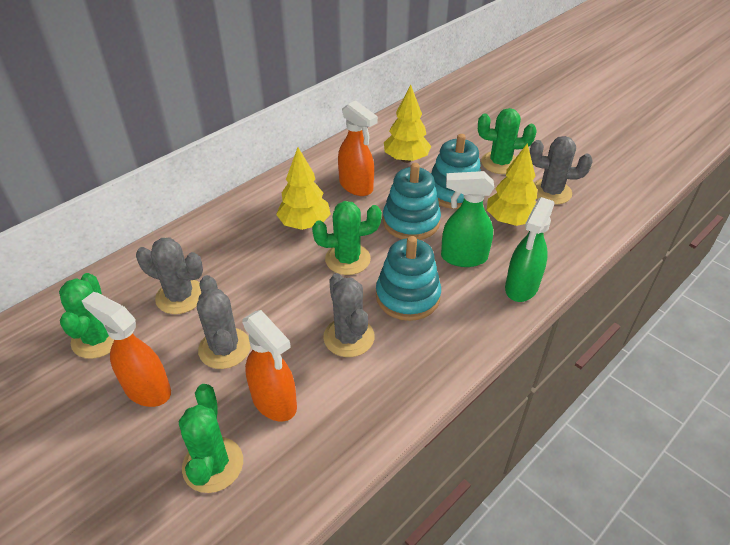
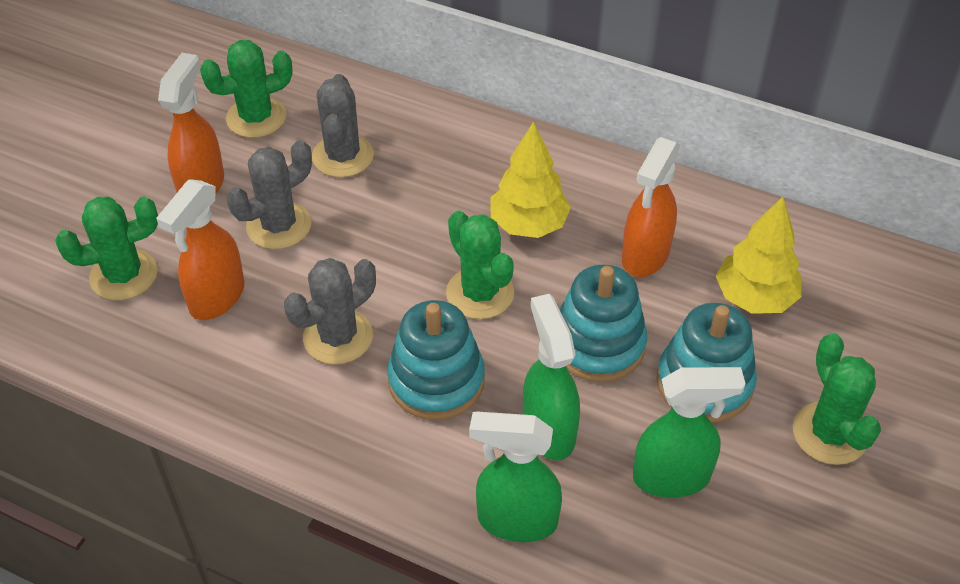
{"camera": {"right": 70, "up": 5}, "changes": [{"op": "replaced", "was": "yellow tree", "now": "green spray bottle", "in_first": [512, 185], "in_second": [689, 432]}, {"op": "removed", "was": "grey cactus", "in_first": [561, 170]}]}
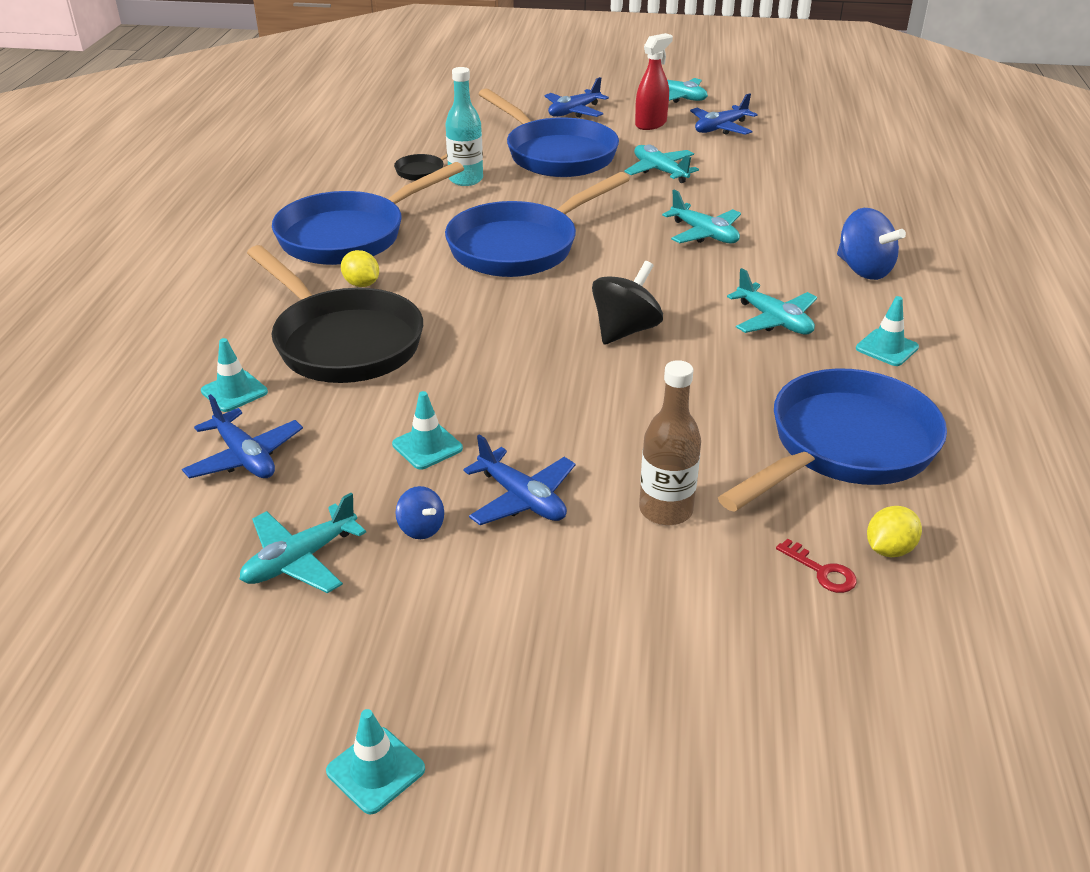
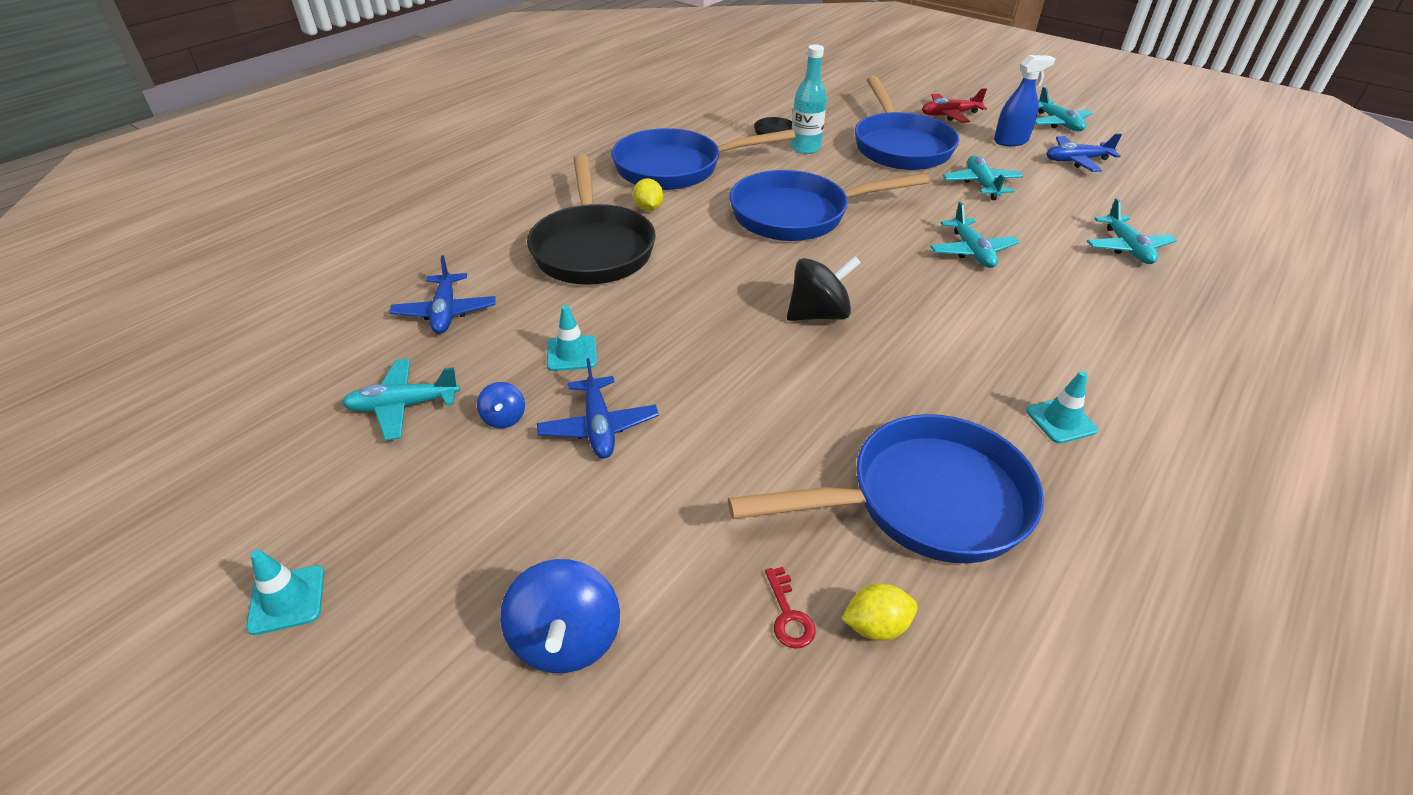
{"camera": {"right": 30, "up": 5}, "changes": [{"op": "removed", "was": "turquoise traffic cone", "in_first": [234, 375]}, {"op": "recoloured", "was": "blue plane", "now": "red plane", "in_first": [576, 97], "in_second": [954, 105]}, {"op": "recoloured", "was": "red spray bottle", "now": "blue spray bottle", "in_first": [654, 81], "in_second": [1024, 100]}, {"op": "removed", "was": "brown bottle", "in_first": [670, 442]}, {"op": "moved", "was": "turquoise plane", "in_first": [772, 301], "in_second": [1132, 231]}, {"op": "moved", "was": "blue spinning top", "in_first": [871, 244], "in_second": [560, 616]}]}
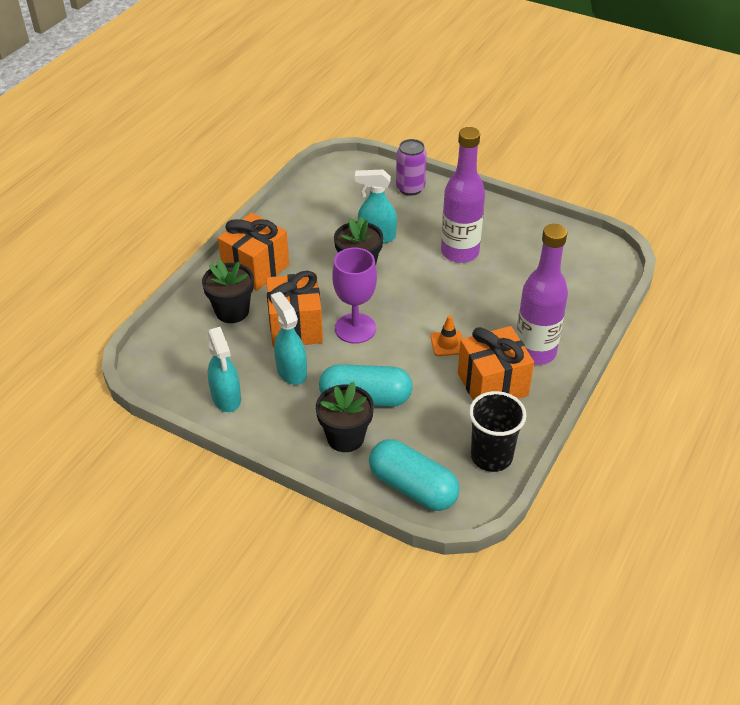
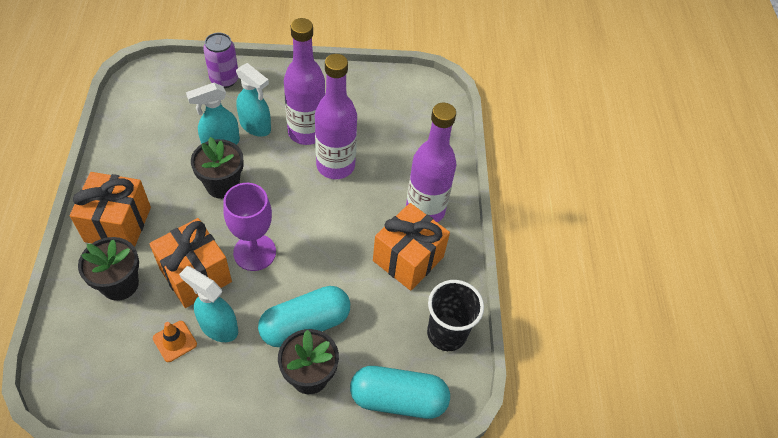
{"camera": {"right": -35, "up": 10}, "changes": [{"op": "moved", "was": "turquoise spray bottle", "in_first": [224, 369], "in_second": [253, 100]}, {"op": "moved", "was": "orange traffic cone", "in_first": [446, 336], "in_second": [175, 341]}, {"op": "added", "now": "purple bottle", "in_second": [336, 116]}]}
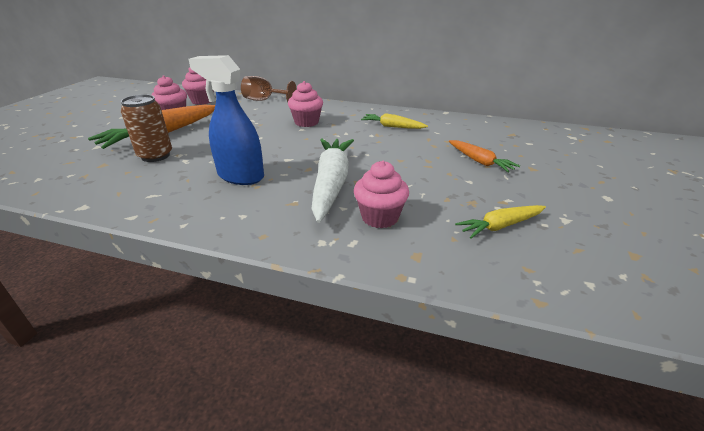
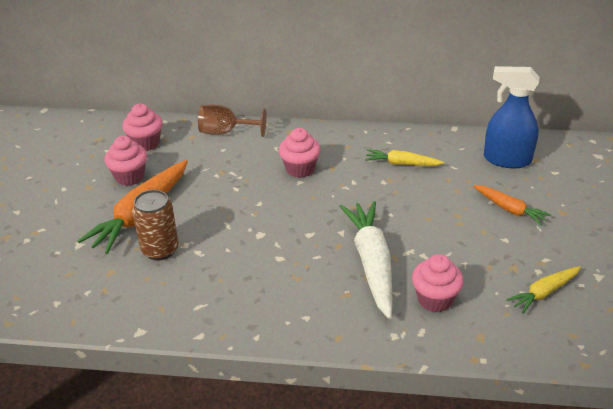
{"camera": {"right": -10, "up": 5}, "changes": [{"op": "moved", "was": "blue spray bottle", "in_first": [226, 120], "in_second": [512, 117]}]}
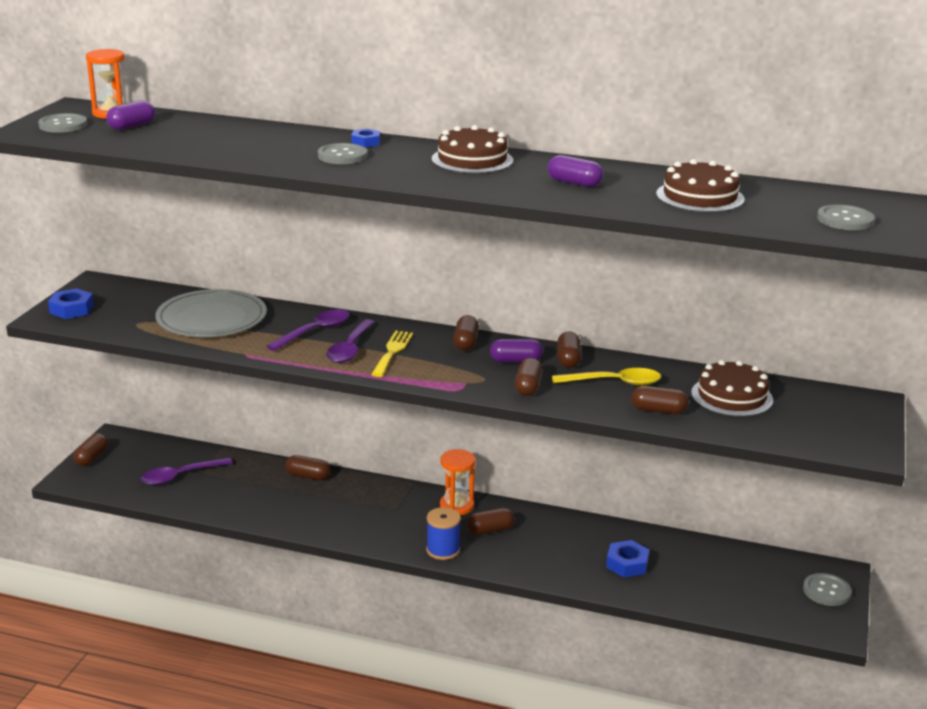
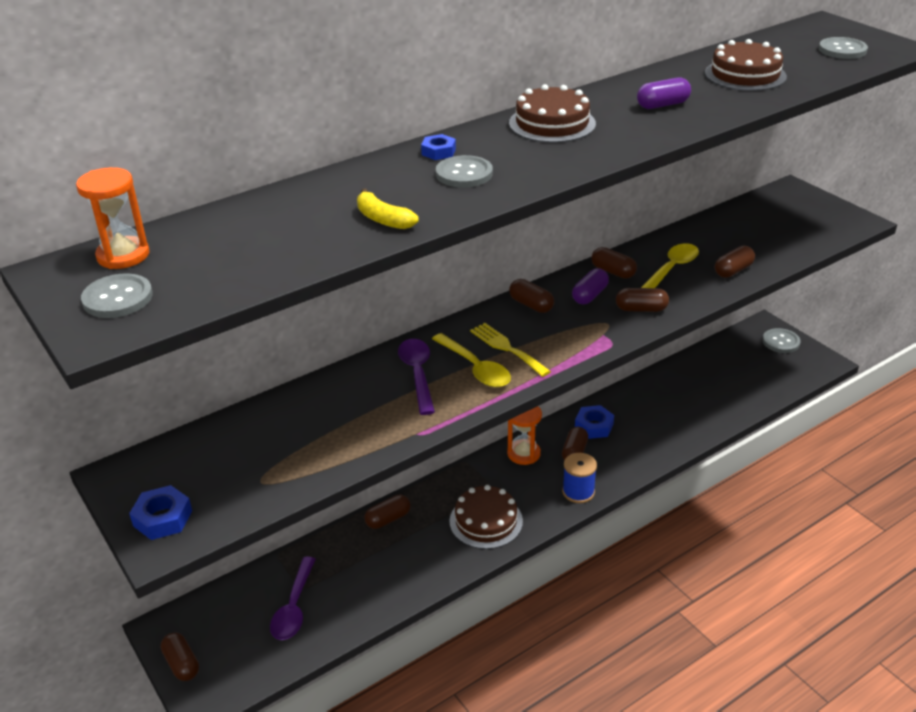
{"camera": {"right": -50, "up": 10}, "changes": [{"op": "removed", "was": "purple capsule", "in_first": [130, 115]}, {"op": "removed", "was": "grey plate", "in_first": [211, 313]}, {"op": "recoloured", "was": "purple spoon", "now": "yellow spoon", "in_first": [350, 341], "in_second": [471, 360]}, {"op": "turned", "was": "brown capsule", "in_first": [528, 377], "in_second": [642, 300], "clockwise": -45}, {"op": "moved", "was": "blue nut", "in_first": [627, 558], "in_second": [594, 422]}, {"op": "moved", "was": "brown cake", "in_first": [732, 388], "in_second": [486, 517]}, {"op": "added", "now": "yellow banana", "in_second": [388, 208]}]}
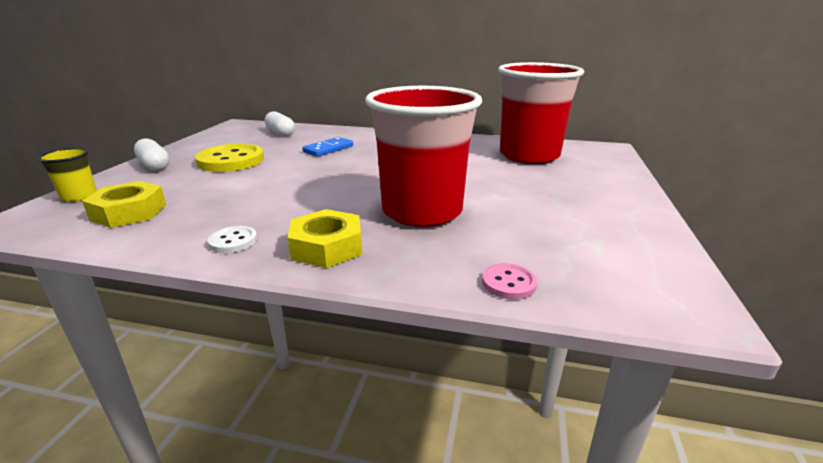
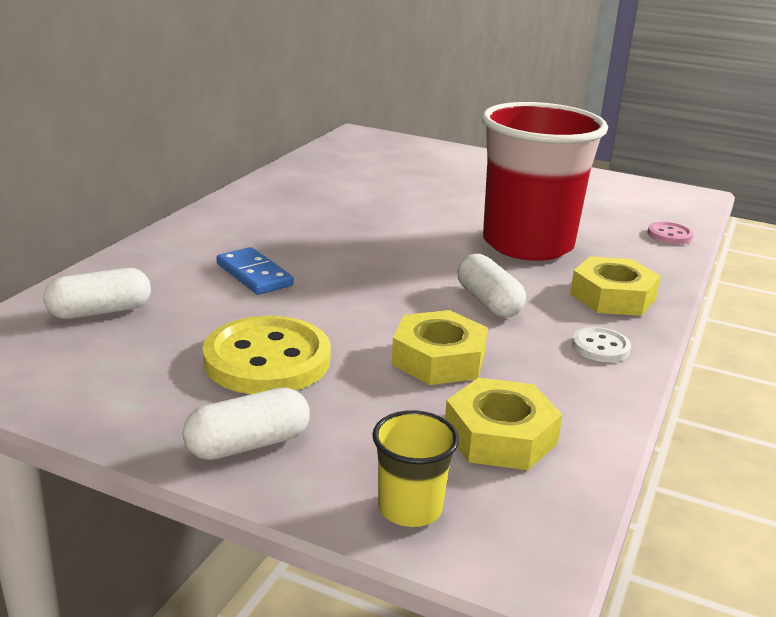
{"camera": {"right": -80, "up": 0}, "changes": [{"op": "removed", "was": "red cup", "in_first": [541, 113]}, {"op": "added", "now": "yellow nut", "in_second": [439, 347]}, {"op": "added", "now": "white capsule", "in_second": [491, 285]}]}
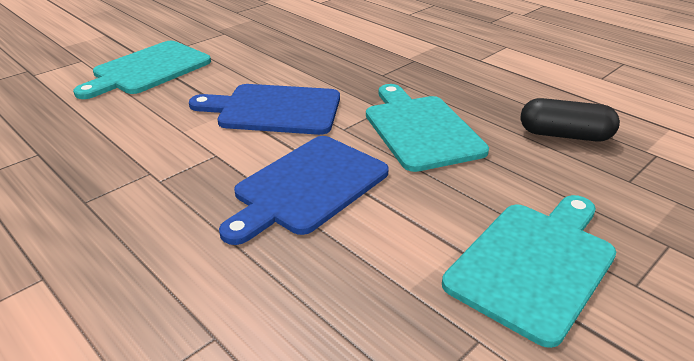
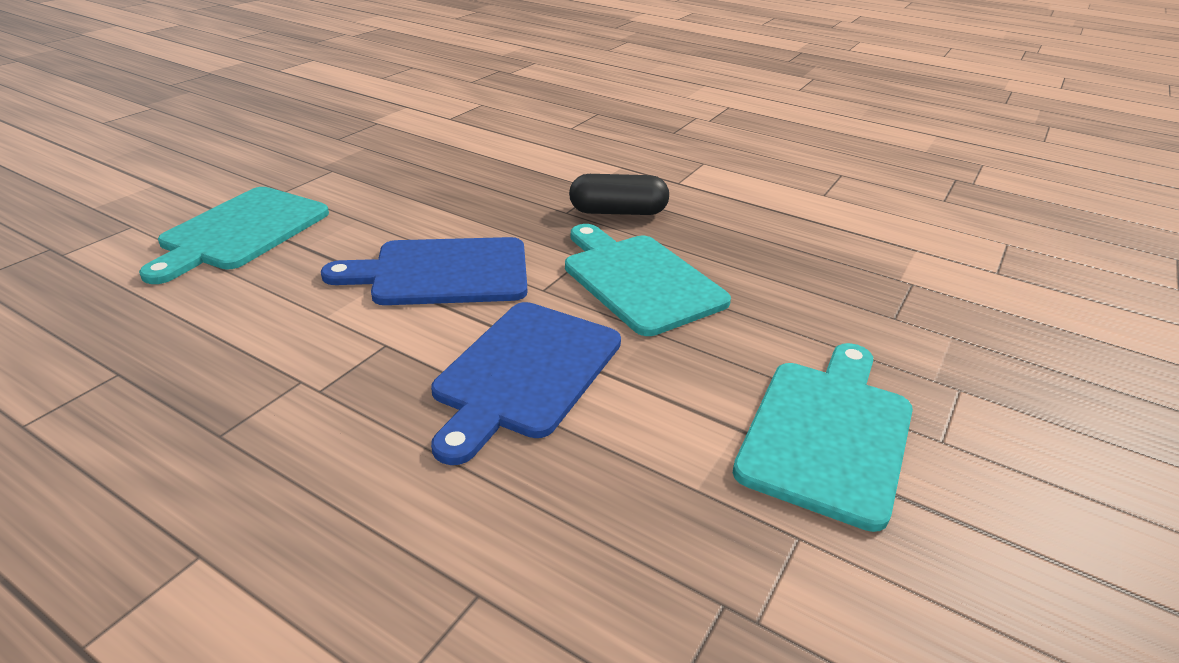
{"camera": {"right": -15, "up": 0}, "changes": [{"op": "moved", "was": "black capsule", "in_first": [570, 120], "in_second": [619, 194]}]}
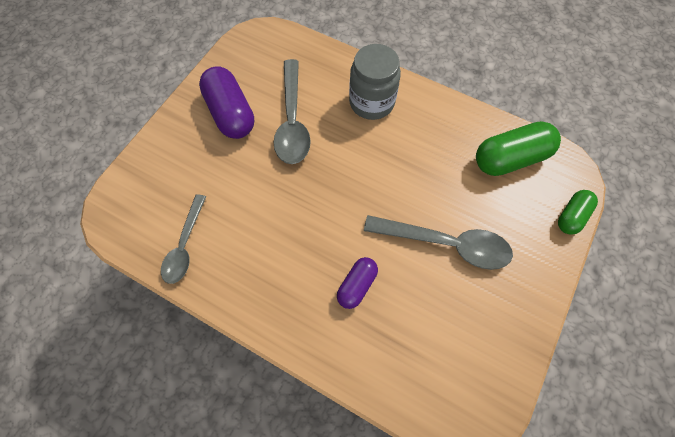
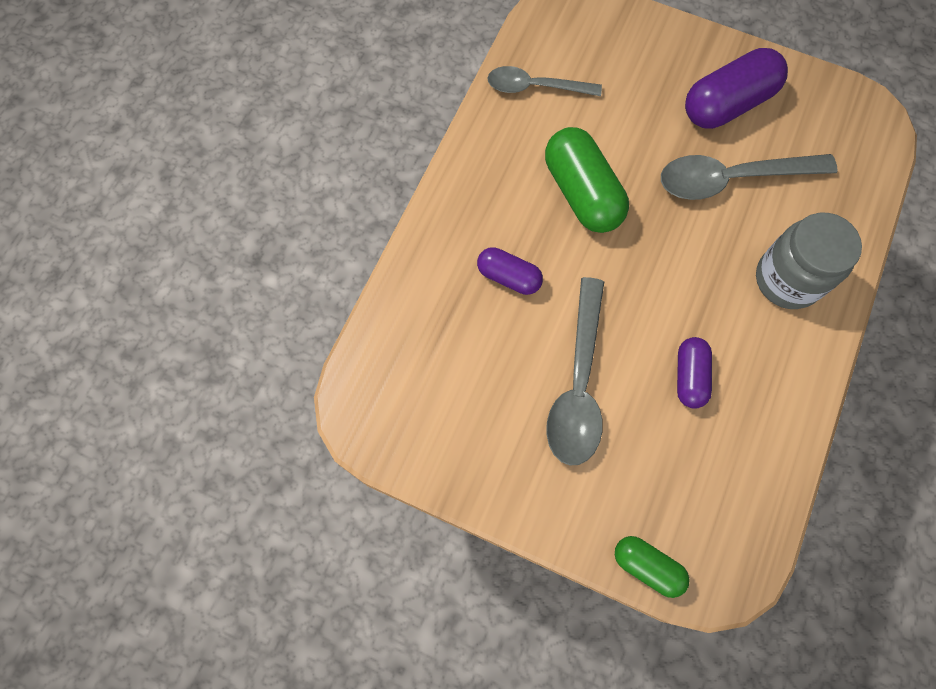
{"camera": {"right": 85, "up": 5}, "changes": [{"op": "moved", "was": "green capsule", "in_first": [518, 148], "in_second": [587, 180]}, {"op": "added", "now": "purple capsule", "in_second": [694, 372]}]}
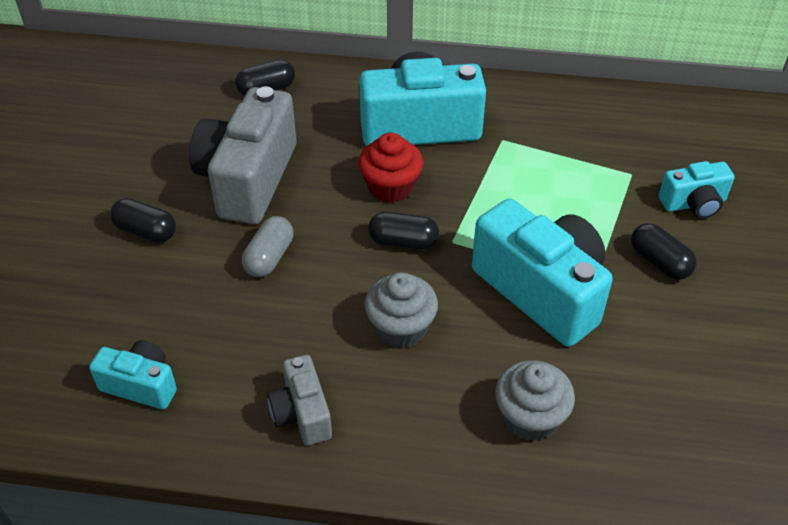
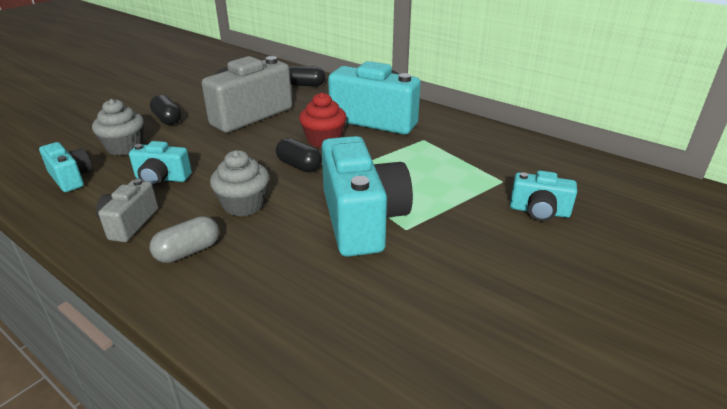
{"camera": {"right": 30, "up": -15}, "changes": [{"op": "moved", "was": "grey capsule", "in_first": [267, 246], "in_second": [184, 239]}, {"op": "moved", "was": "grey cupcake", "in_first": [535, 400], "in_second": [118, 127]}, {"op": "removed", "was": "black capsule", "in_first": [664, 251]}, {"op": "added", "now": "turquoise camera", "in_second": [160, 164]}]}
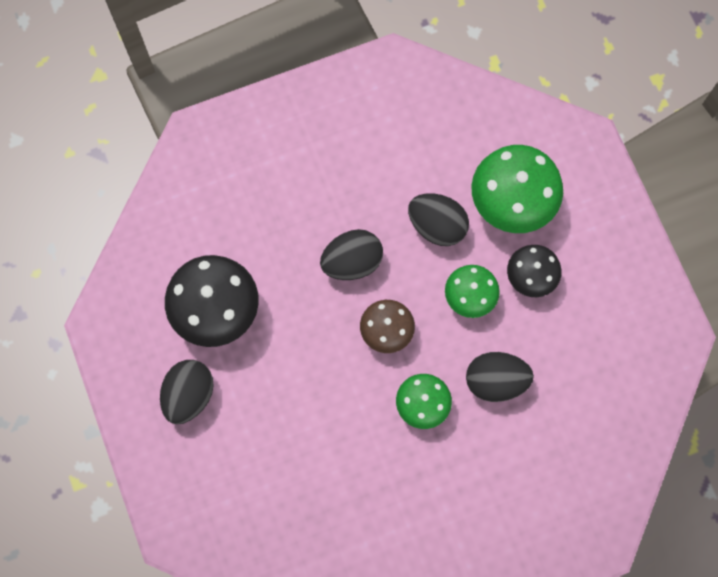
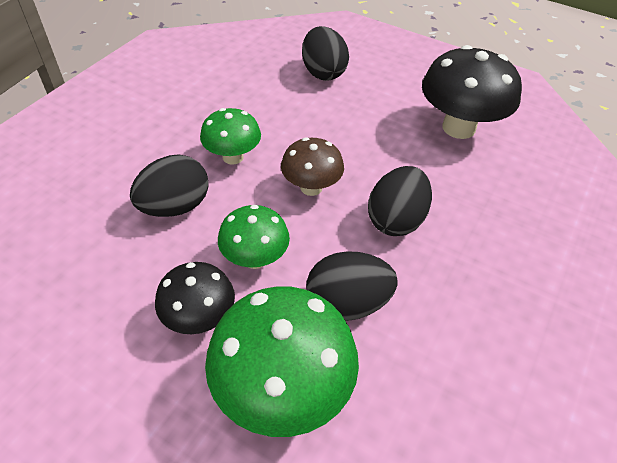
{"camera": {"right": 140, "up": -25}, "changes": [{"op": "moved", "was": "black egg", "in_first": [187, 392], "in_second": [325, 53]}]}
